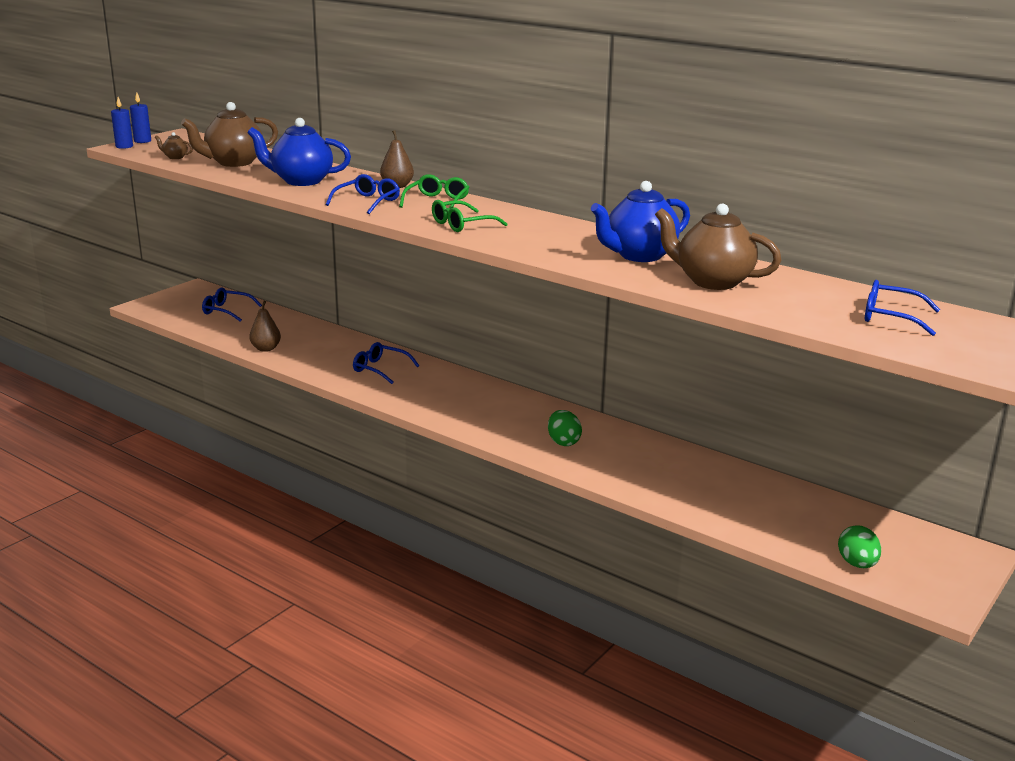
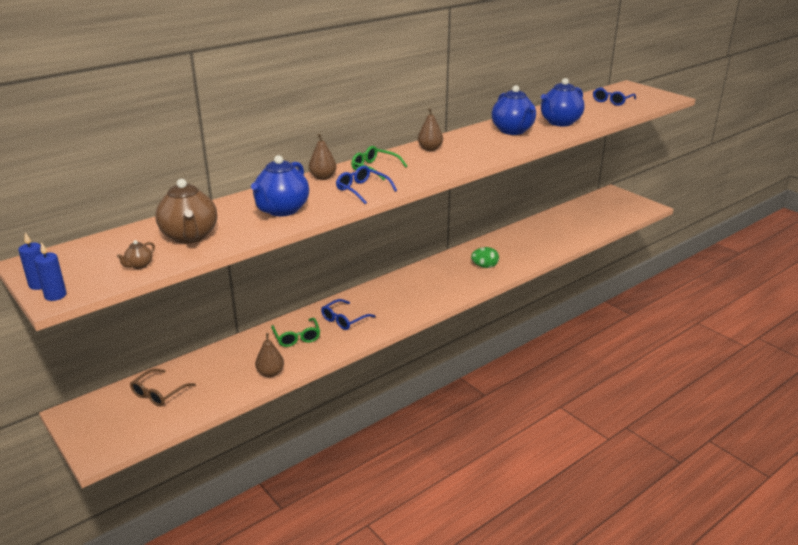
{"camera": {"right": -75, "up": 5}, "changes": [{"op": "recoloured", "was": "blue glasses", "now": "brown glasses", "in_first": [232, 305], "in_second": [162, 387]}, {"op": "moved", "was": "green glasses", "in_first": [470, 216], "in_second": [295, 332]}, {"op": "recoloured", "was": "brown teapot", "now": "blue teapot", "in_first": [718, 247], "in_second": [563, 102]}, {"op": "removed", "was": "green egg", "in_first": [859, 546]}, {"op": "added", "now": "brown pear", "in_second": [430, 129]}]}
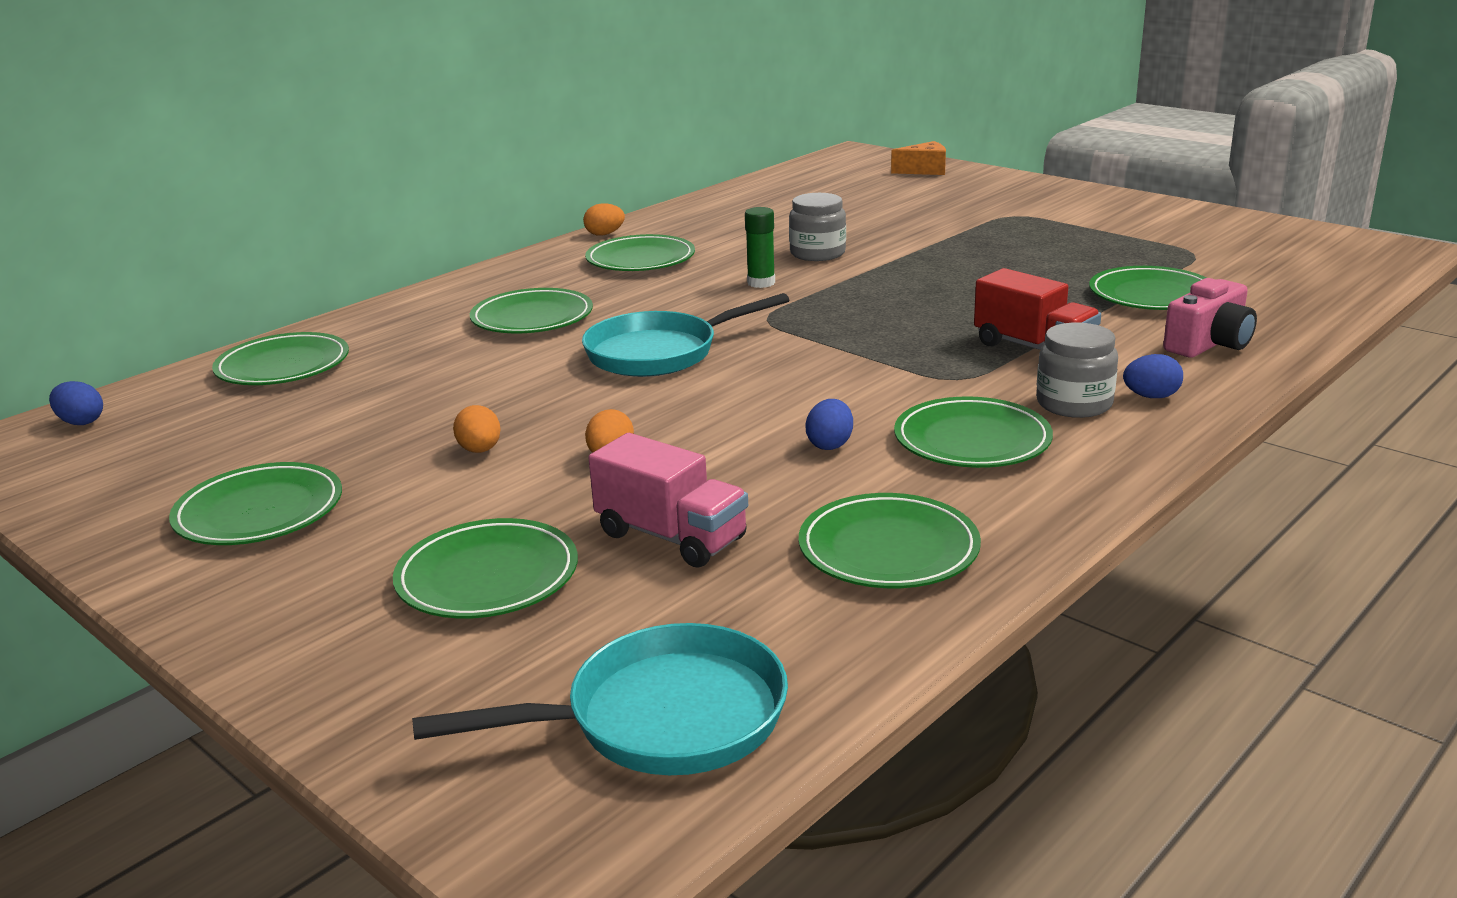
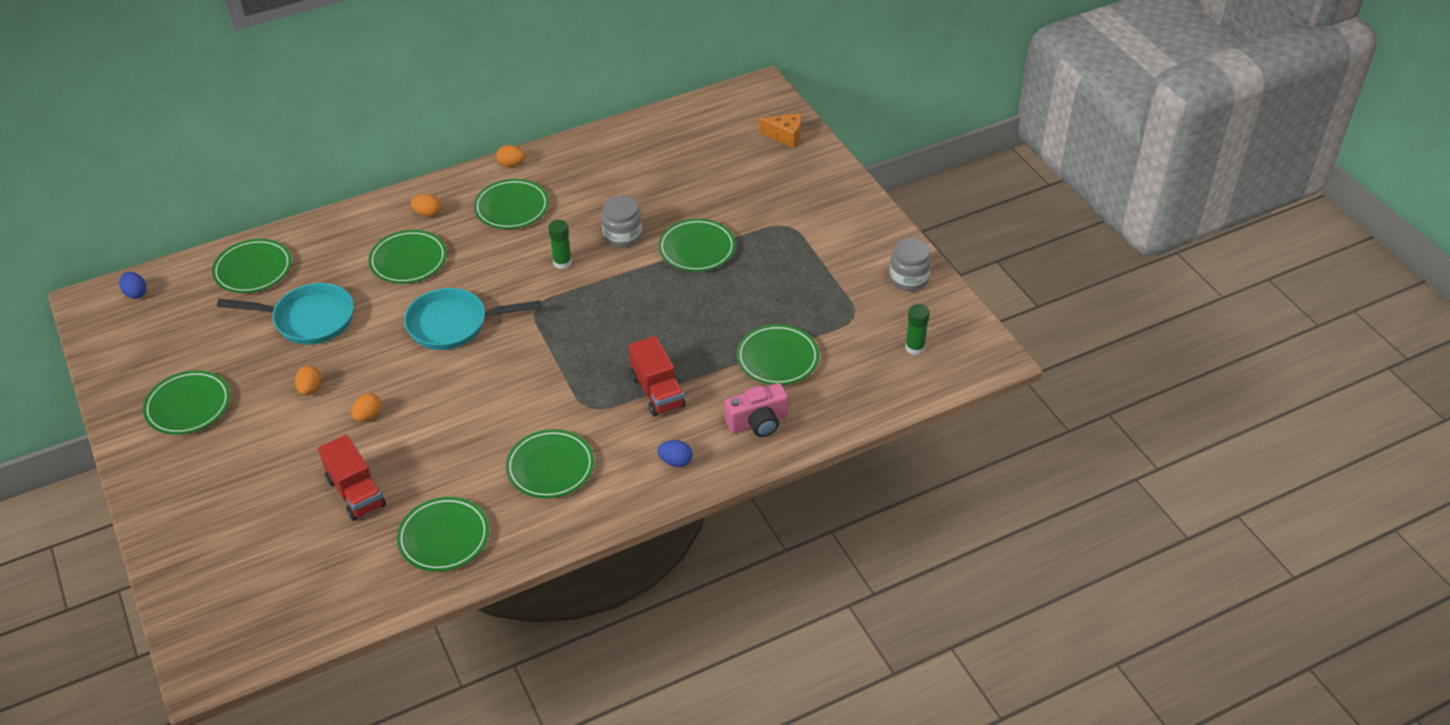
{"camera": {"right": 20, "up": 20}, "changes": [{"op": "moved", "was": "green plate", "in_first": [485, 568], "in_second": [697, 245]}, {"op": "moved", "was": "turquoise pan", "in_first": [600, 699], "in_second": [285, 314]}, {"op": "recoloured", "was": "pink truck", "now": "red truck", "in_first": [668, 500], "in_second": [352, 478]}, {"op": "removed", "was": "blue egg", "in_first": [829, 424]}, {"op": "moved", "was": "grey jar", "in_first": [1077, 370], "in_second": [910, 264]}, {"op": "added", "now": "orange egg", "in_second": [426, 205]}, {"op": "added", "now": "green glue stick", "in_second": [917, 329]}]}
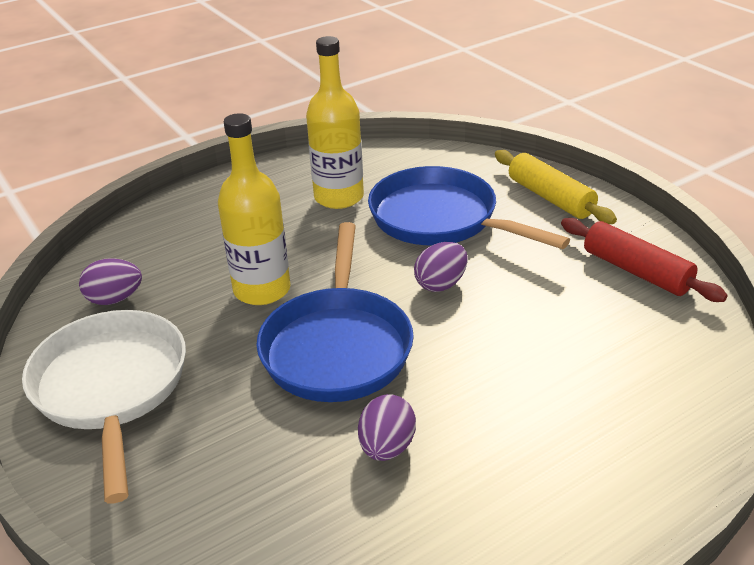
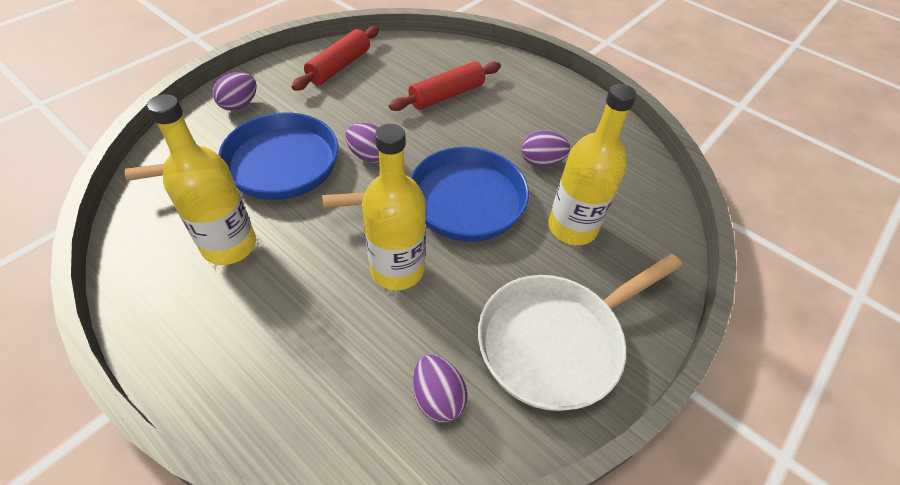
{"camera": {"right": -110, "up": 15}, "changes": [{"op": "turned", "was": "blue pan", "in_first": [469, 207], "in_second": [231, 156], "clockwise": -135}, {"op": "replaced", "was": "yellow rolling pin", "now": "purple egg", "in_first": [556, 187], "in_second": [234, 91]}, {"op": "added", "now": "red rolling pin", "in_second": [445, 86]}, {"op": "added", "now": "yellow bottle", "in_second": [592, 164]}]}
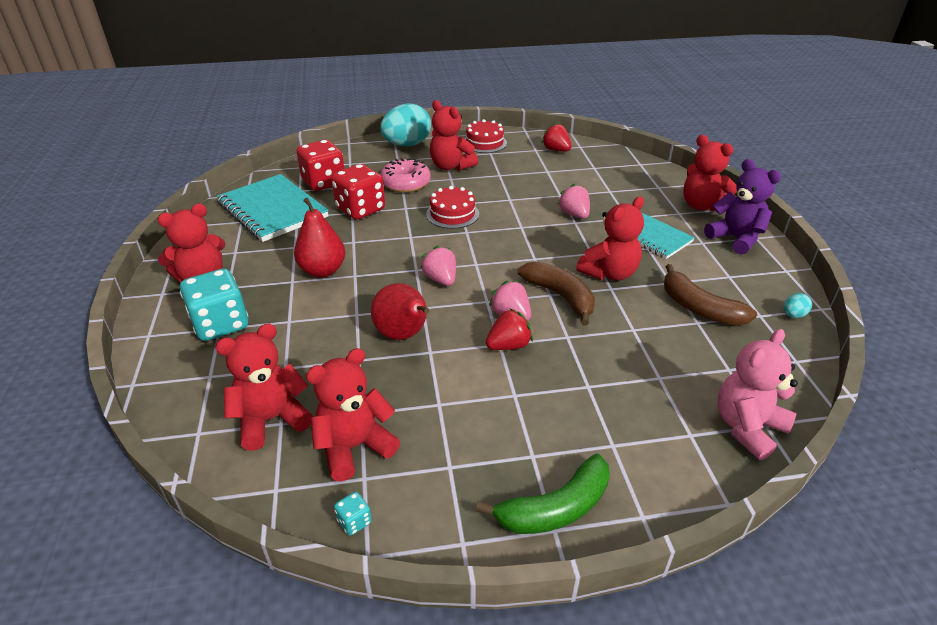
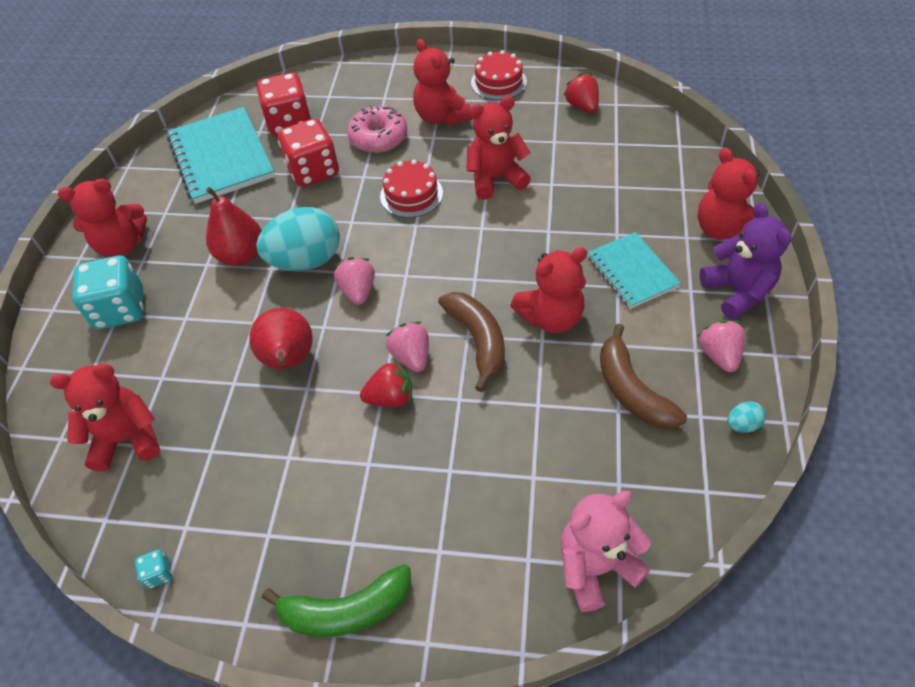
{"camera": {"right": 20, "up": 15}, "changes": [{"op": "moved", "was": "red teddy bear", "in_first": [353, 415], "in_second": [498, 148]}, {"op": "moved", "was": "turquoise egg", "in_first": [405, 124], "in_second": [298, 239]}, {"op": "moved", "was": "pink strawberry", "in_first": [573, 201], "in_second": [721, 346]}]}
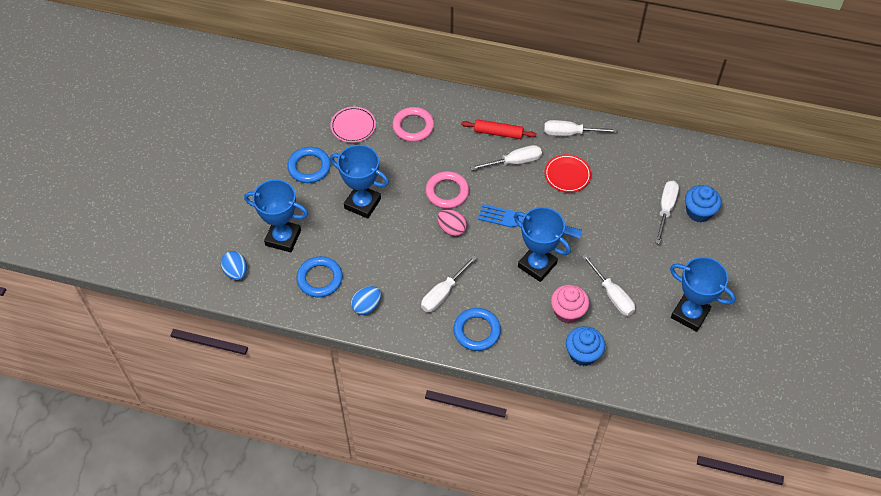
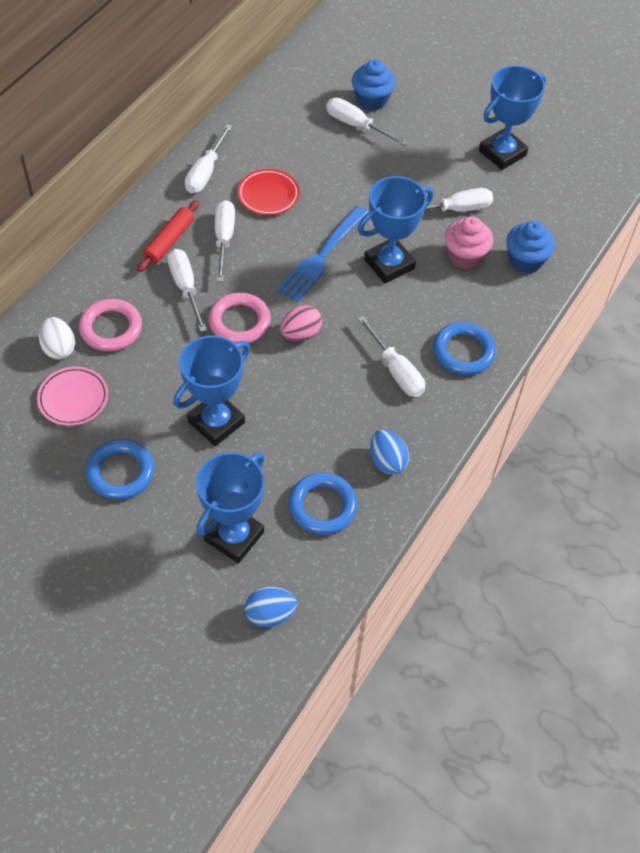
{"camera": {"right": -75, "up": 0}, "changes": [{"op": "added", "now": "white egg", "in_second": [57, 338]}, {"op": "added", "now": "white screwdriver", "in_second": [187, 290]}]}
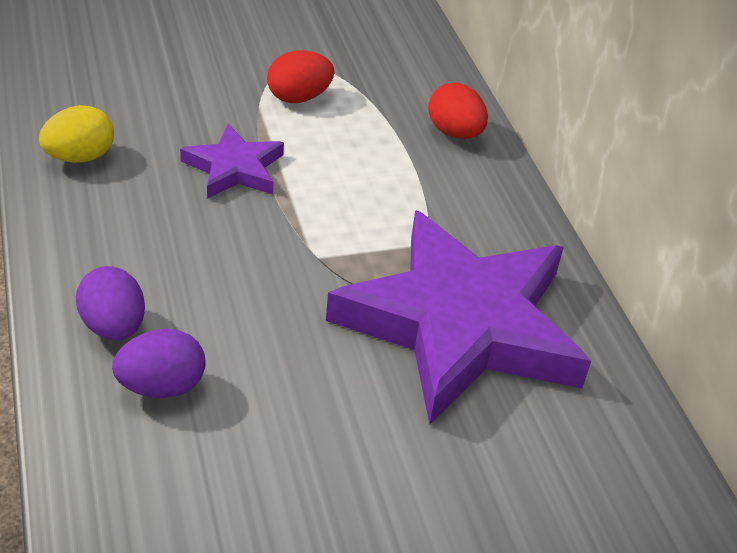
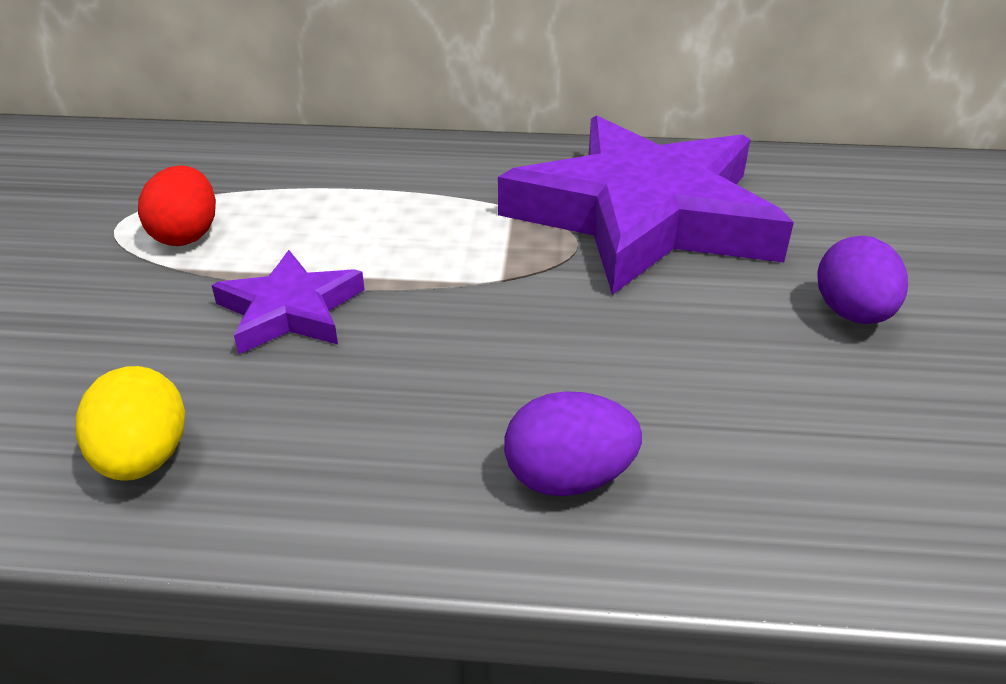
{"camera": {"right": -65, "up": -5}, "changes": [{"op": "moved", "was": "purple egg", "in_first": [159, 363], "in_second": [862, 280]}, {"op": "removed", "was": "red egg", "in_first": [458, 111]}]}
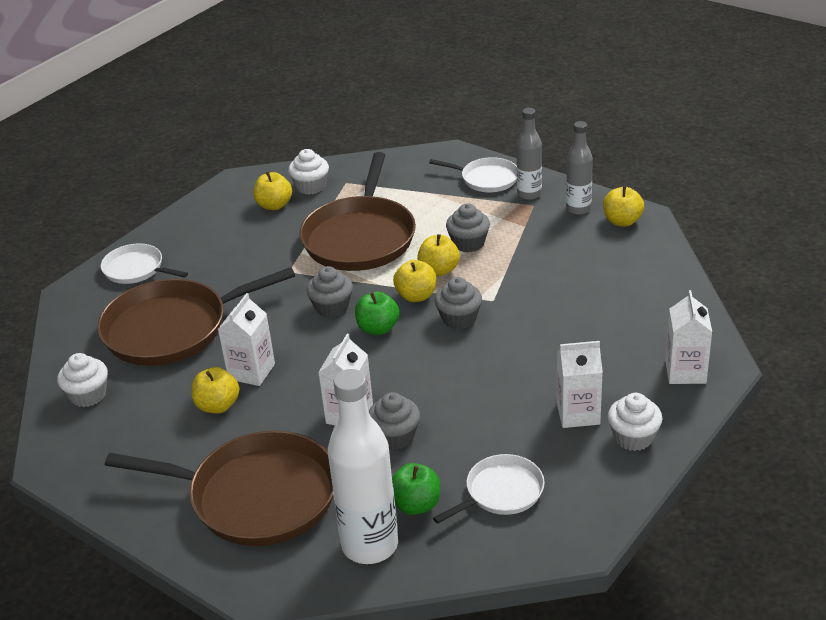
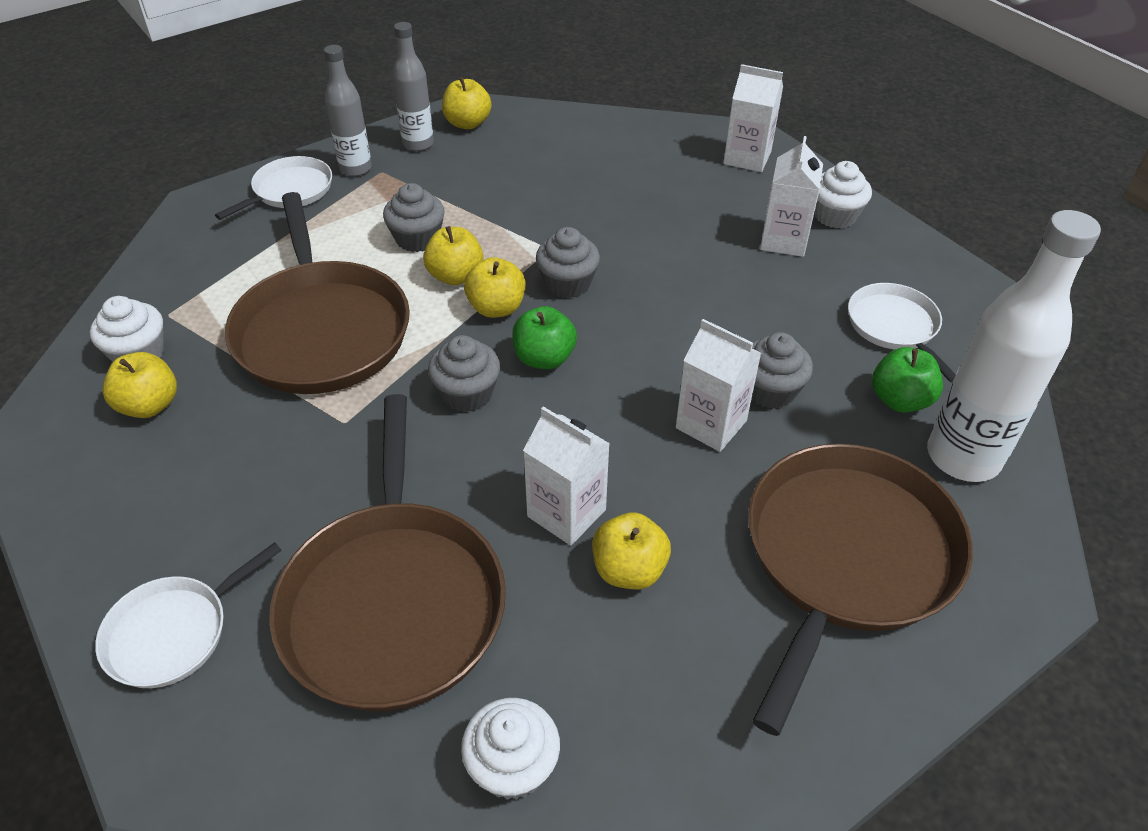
{"camera": {"right": -75, "up": 10}, "changes": [{"op": "turned", "was": "brown pan", "in_first": [357, 211], "in_second": [317, 293], "clockwise": 45}]}
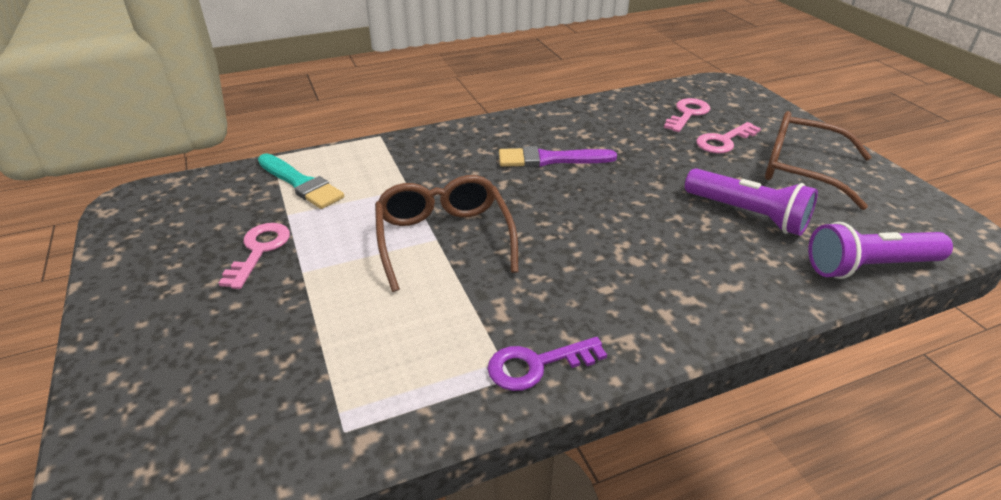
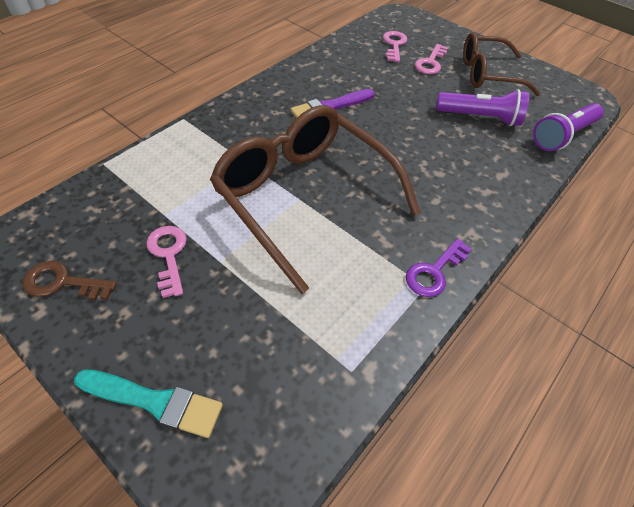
{"camera": {"right": -30, "up": 15}, "changes": [{"op": "moved", "was": "turquoise brush", "in_first": [301, 181], "in_second": [148, 403]}, {"op": "resized", "was": "brown glasses", "in_first": [447, 233], "in_second": [315, 199], "ratio": 1.6}, {"op": "added", "now": "brown key", "in_second": [70, 280]}]}
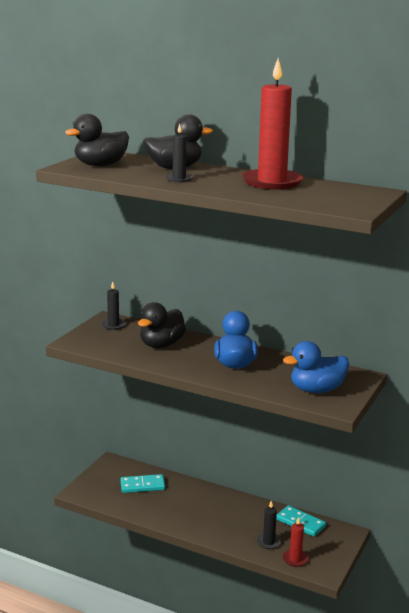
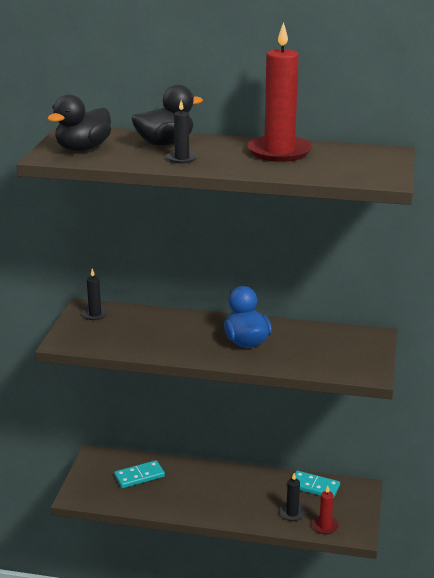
{"camera": {"right": -15, "up": 5}, "changes": [{"op": "removed", "was": "black duck", "in_first": [162, 325]}, {"op": "removed", "was": "blue duck", "in_first": [316, 367]}]}
